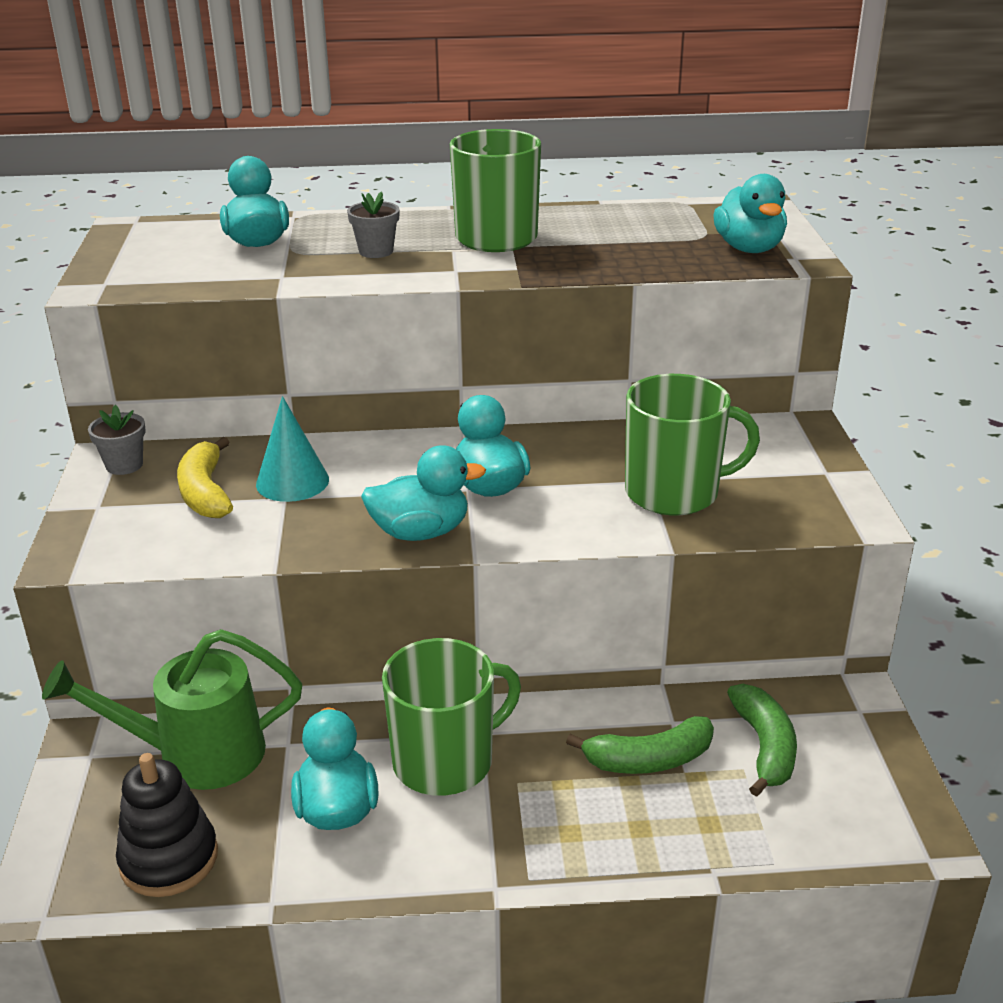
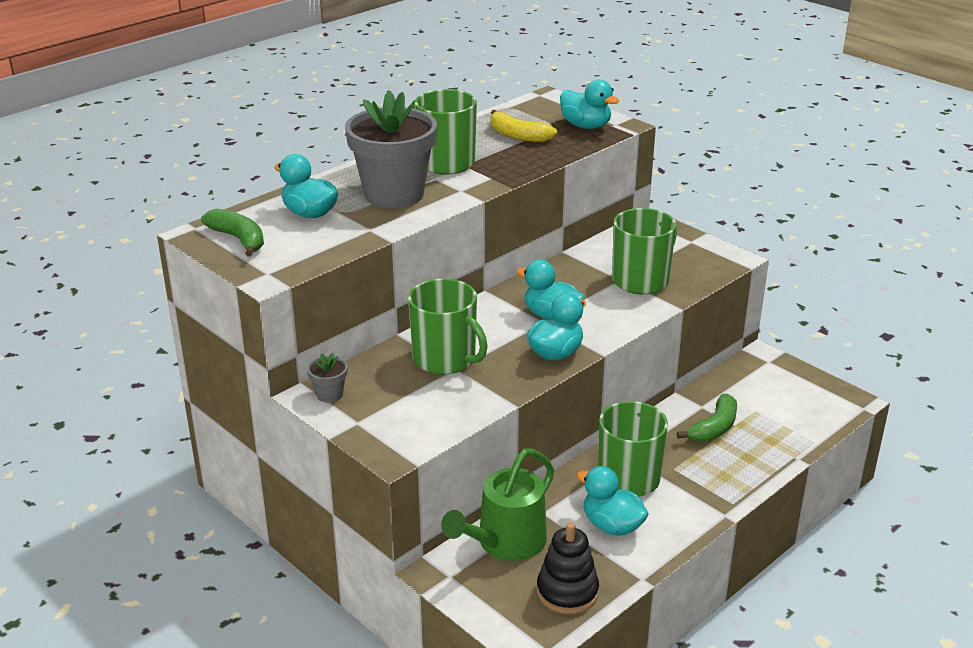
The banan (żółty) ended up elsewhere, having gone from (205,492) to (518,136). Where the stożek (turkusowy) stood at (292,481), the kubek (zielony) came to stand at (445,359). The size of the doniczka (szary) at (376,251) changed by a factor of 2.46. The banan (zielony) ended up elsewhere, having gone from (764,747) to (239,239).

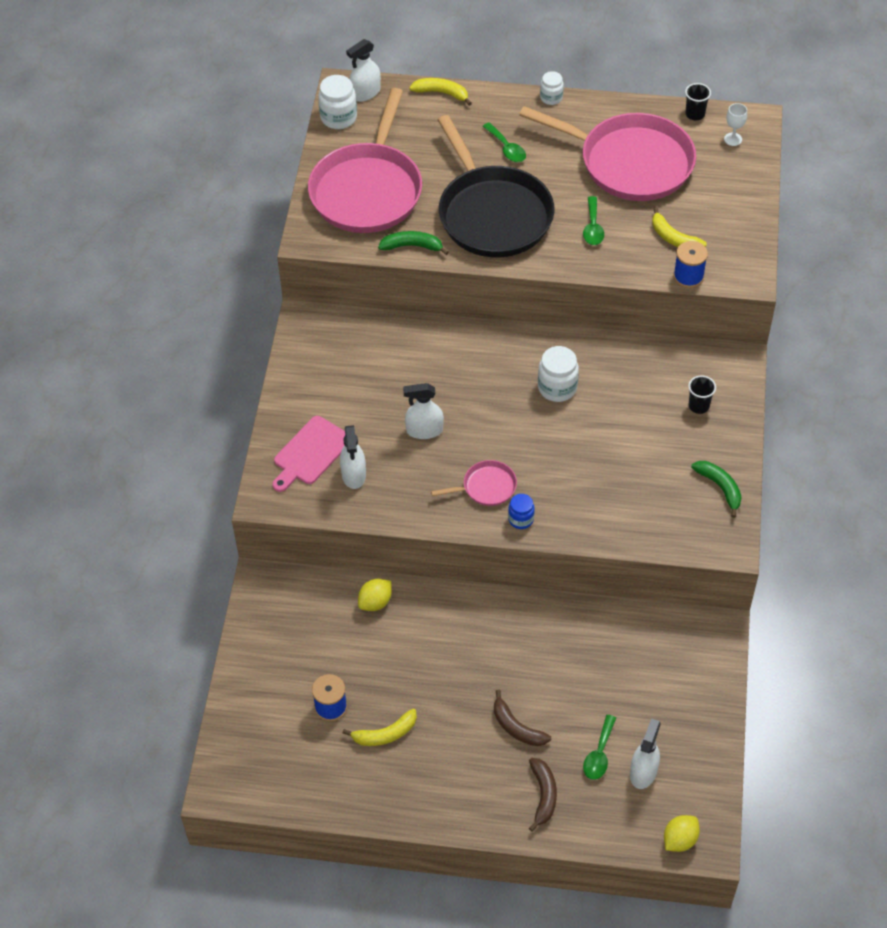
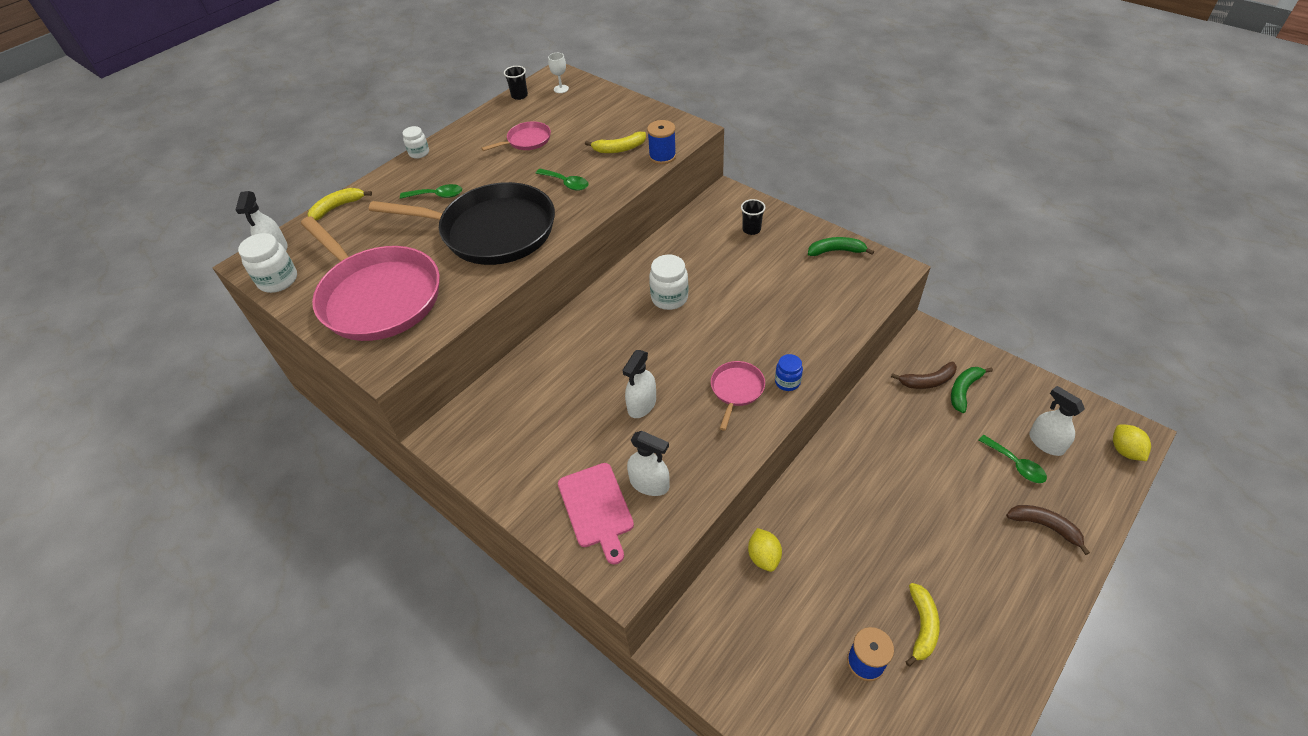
The banan (zielony) ended up elsewhere, having gone from (412,246) to (963,390). The banan (brązowy) ended up elsewhere, having gone from (516,727) to (927,381). The size of the patelnia (różowy) at (630,163) changed by a factor of 0.44.

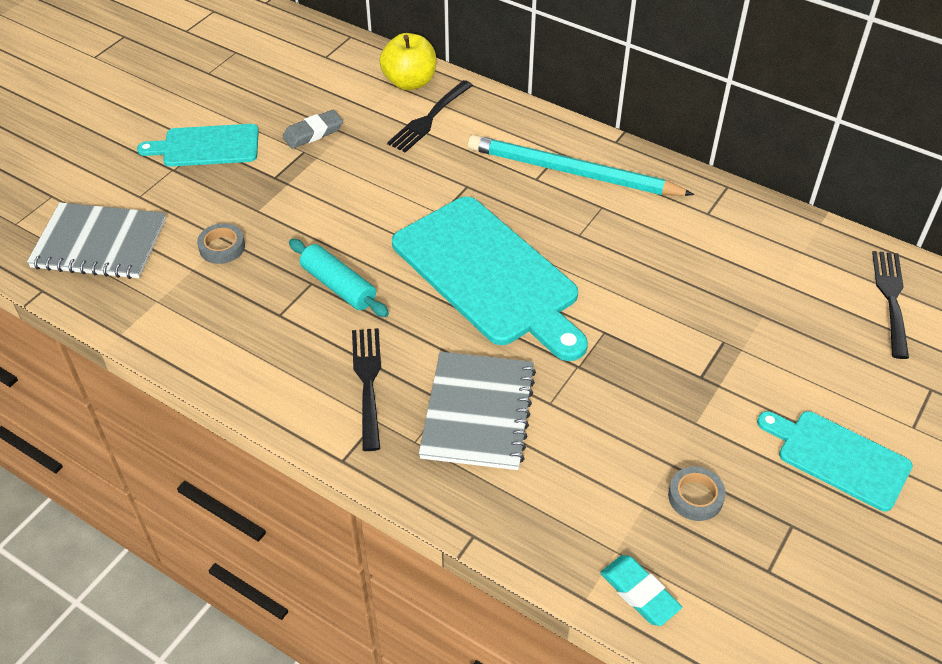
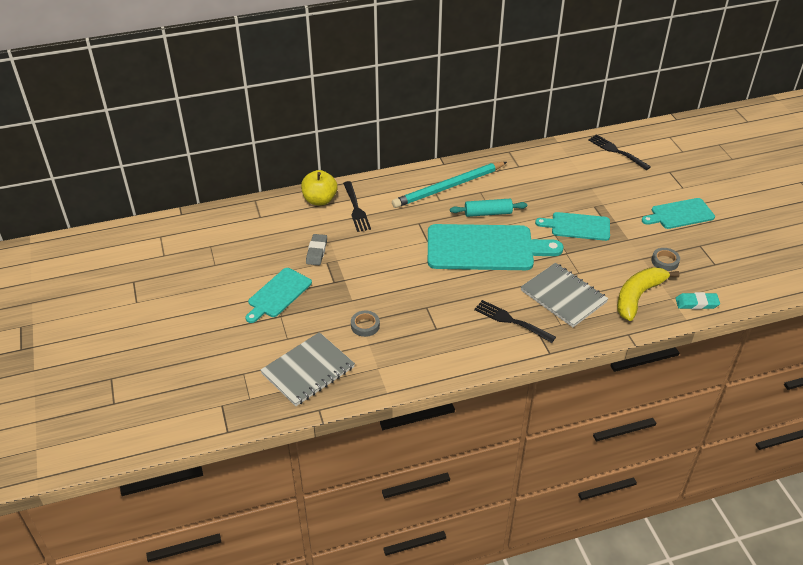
The wałek do ciasta (turkusowy) ended up elsewhere, having gone from (338,286) to (488,213). The second view gained the deska do krojenia (turkusowy) at (577,226). The second view gained the banan (żółty) at (638,296).

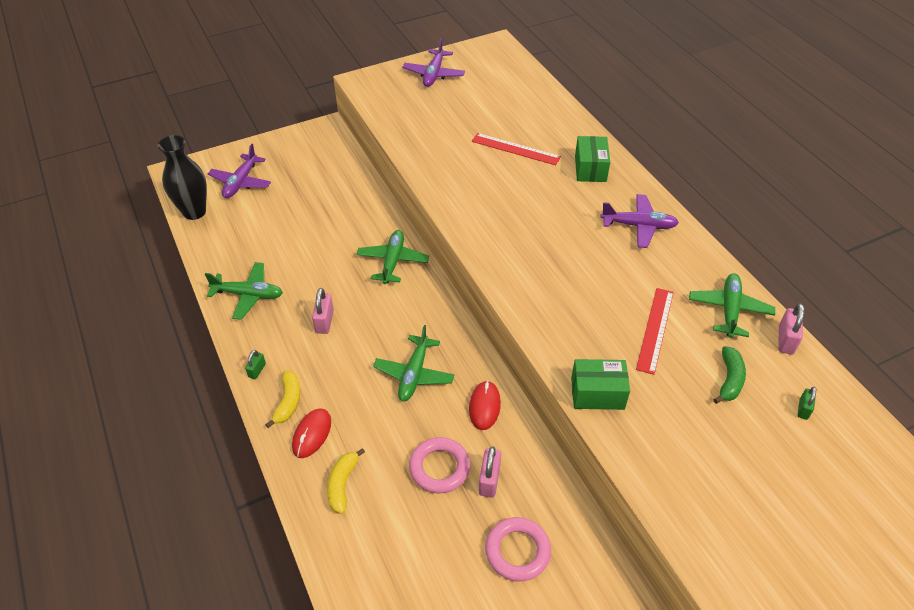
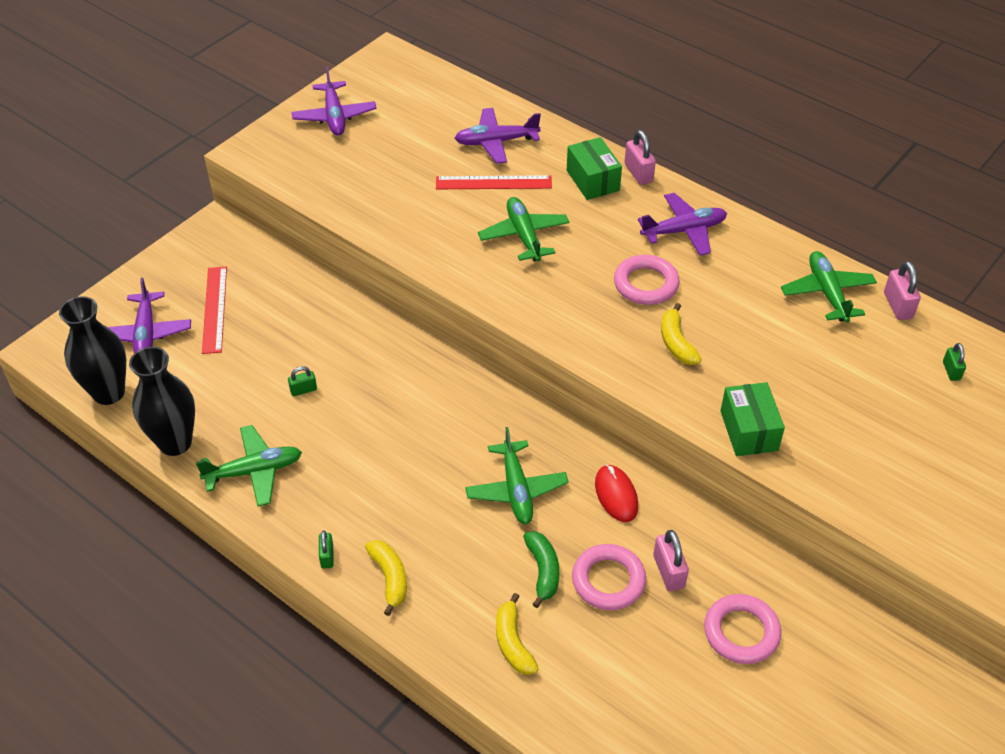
The second view lost the myszka (czerwony) at (312,434). The kłódka (różowy) ended up elsewhere, having gone from (324,321) to (638,173). The samolot (zielony) ended up elsewhere, having gone from (392,261) to (524,236). The pudełko (zielony) at (597,393) ended up facing another way, 75 degrees counterclockwise from before. The linijka (czerwony) ended up elsewhere, having gone from (655,329) to (214,309). The banan (zielony) ended up elsewhere, having gone from (729,379) to (543,571). The second view gained the wazon (czarny) at (175,443). The second view gained the kłódka (zielony) at (303,390). The second view gained the samolot (fioletowy) at (496,142). The second view gained the pierścień (różowy) at (646,284). The second view gained the banan (żółty) at (676,342).

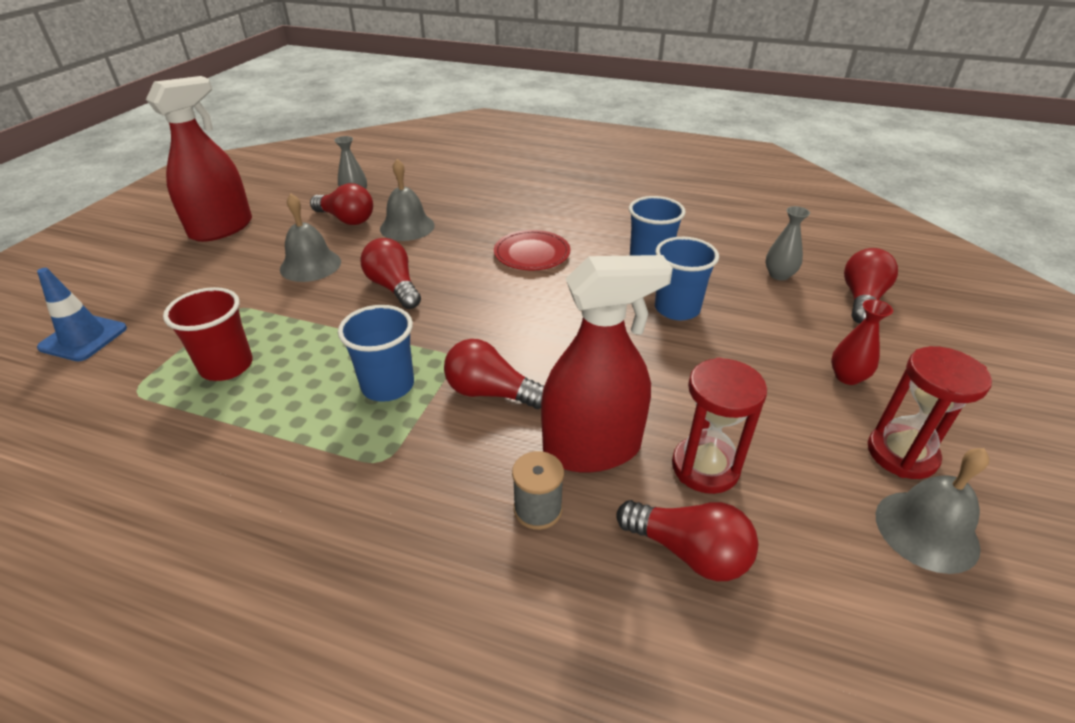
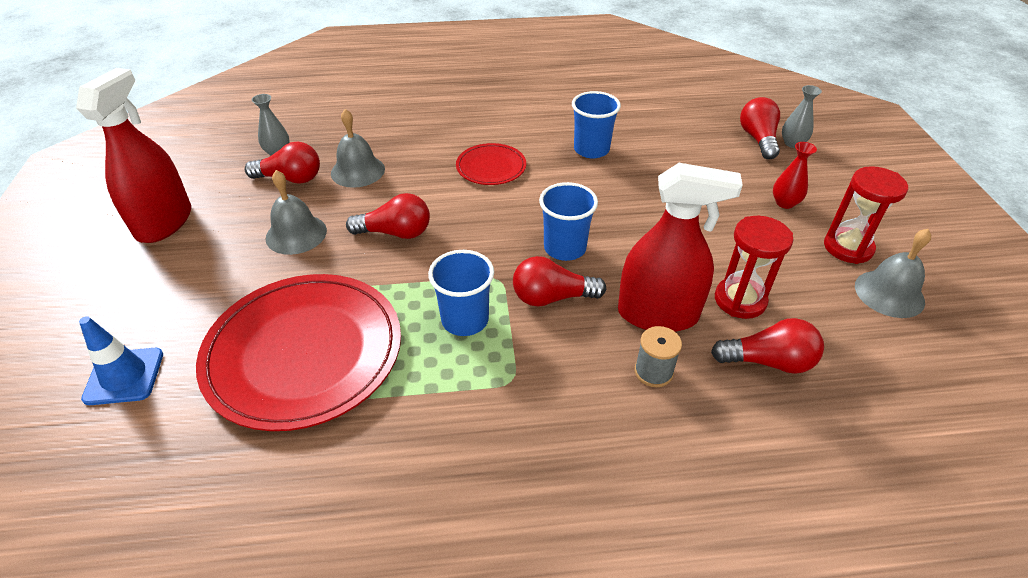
Where the szklanka (czerwony) stood at (227,366), the talerz (czerwony) came to stand at (304,352). The żarówka (czerwony) at (394,287) ended up facing another way, 150 degrees clockwise from before. The spryskiwacz (czerwony) at (592,449) ended up facing another way, 45 degrees clockwise from before. The szklanka (niebieski) ended up elsewhere, having gone from (677,309) to (565,248). The wazon (szary) ended up elsewhere, having gone from (779,275) to (792,143).

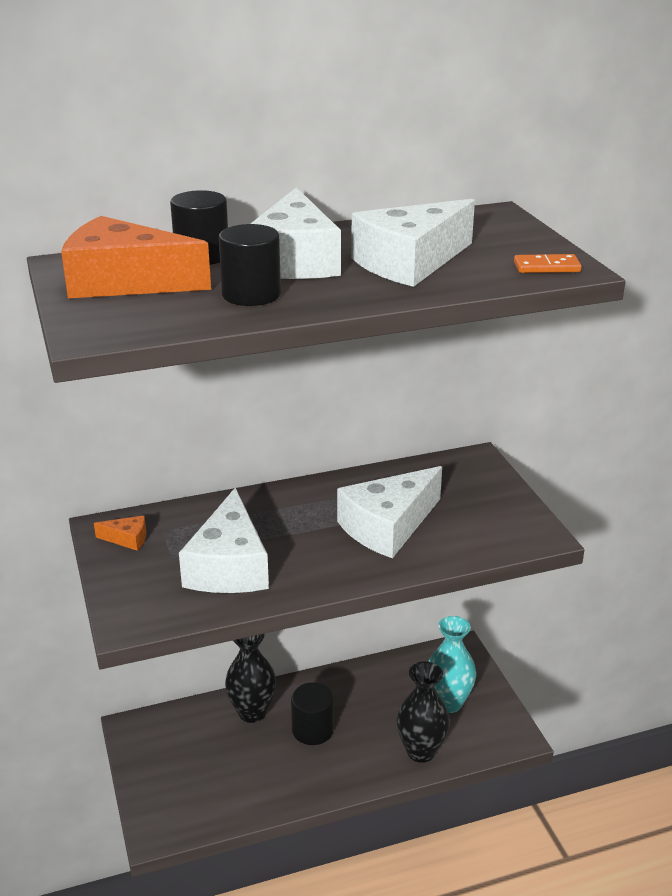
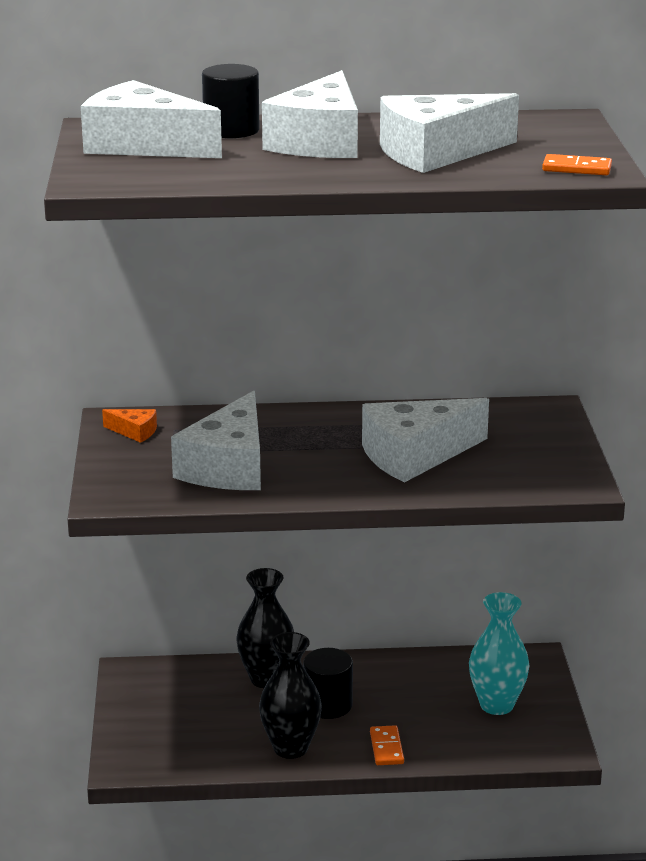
What was the ser (pomarańczowy) at (125,282) turned into the ser (biały) at (143,145). The second view lost the walec (czarny) at (251,294). The wazon (czarny) ended up elsewhere, having gone from (421,751) to (290,748). The second view gained the kostka domina (pomarańczowy) at (386,748).

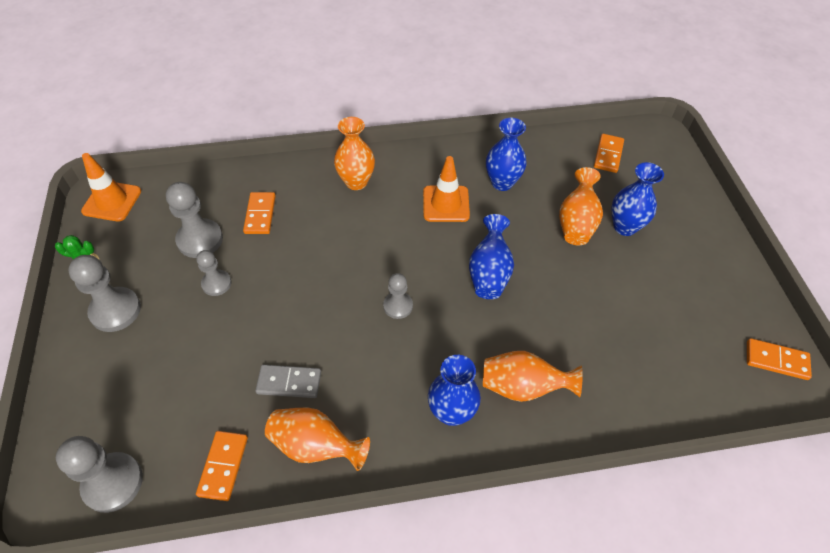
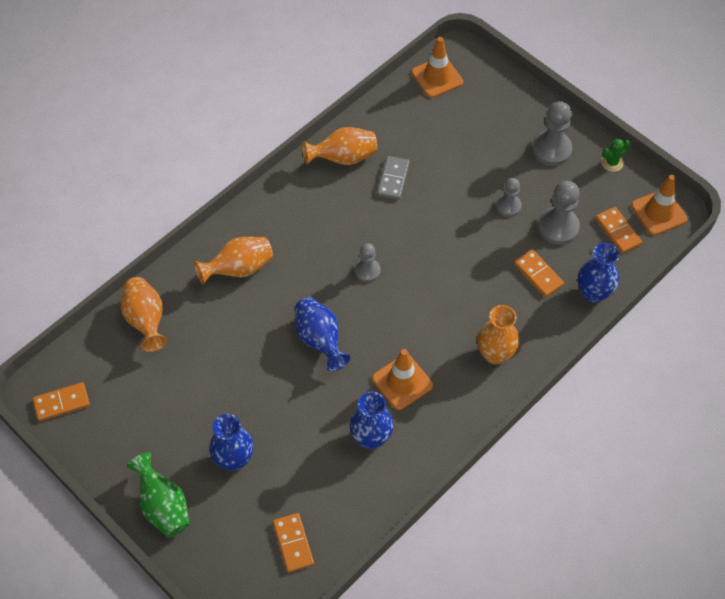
Where the pionek (szary) stood at (113,483), the pachołek (pomarańczowy) came to stand at (437,77). The kostka domina (pomarańczowy) ended up elsewhere, having gone from (223,466) to (618,231). The kostka domina (szary) at (289,383) ended up facing another way, 45 degrees counterclockwise from before. The wazon (niebieski) ended up elsewhere, having gone from (451,412) to (593,293). The wazon (pomarańczowy) ended up elsewhere, having gone from (576,223) to (146,320). The second view gained the wazon (zielony) at (163,506).

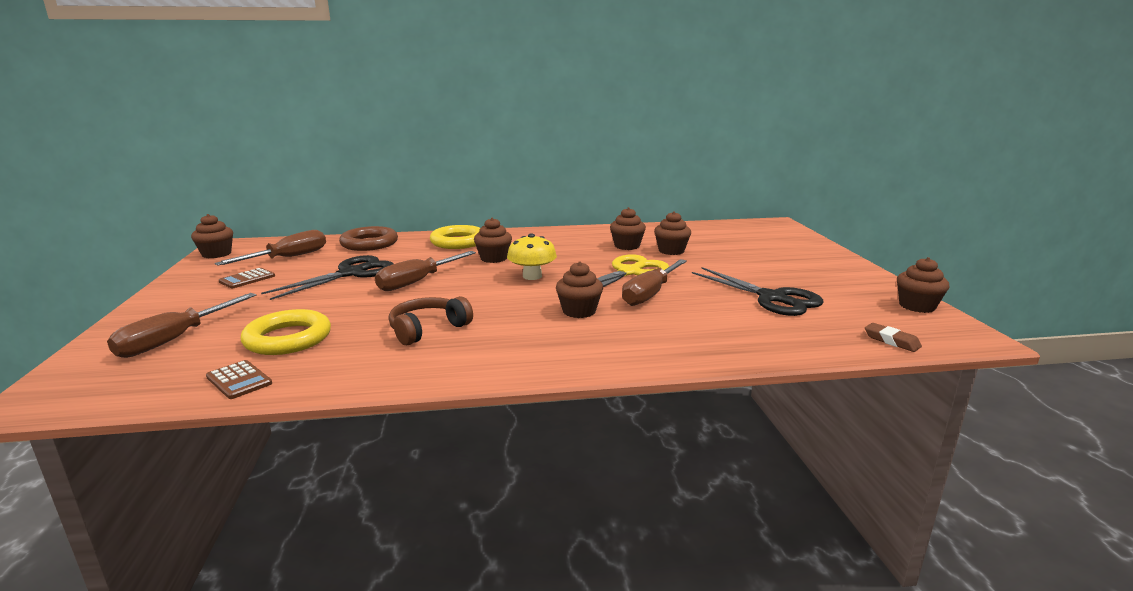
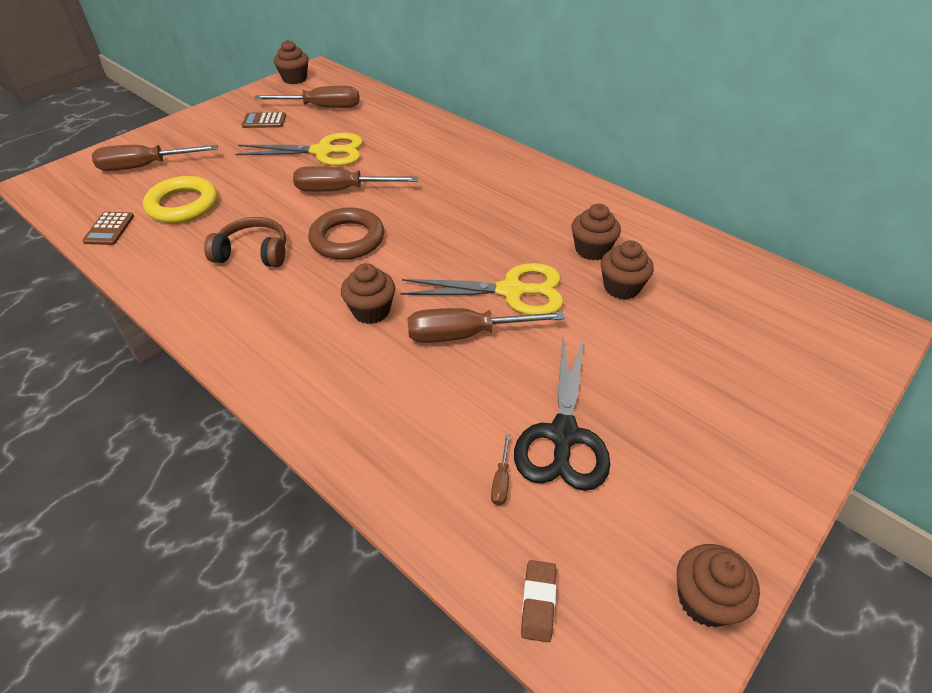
What was the nożyczki (czarny) at (351,273) turned into the nożyczki (żółty) at (323,152). The pierścień (brązowy) ended up elsewhere, having gone from (369,243) to (347,239). The second view lost the pierścień (żółty) at (458,242). The second view lost the muffinka (brązowy) at (493,258). The second view lost the grzyb (żółty) at (532,276). The second view gained the śrubokręt (brązowy) at (501,481).

